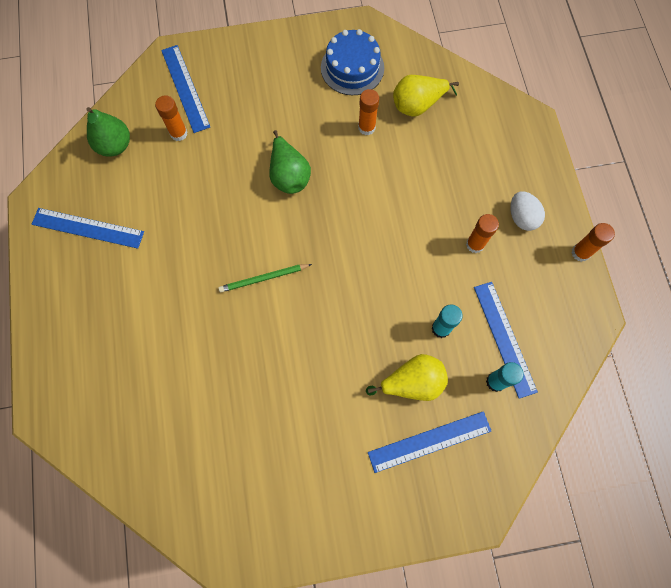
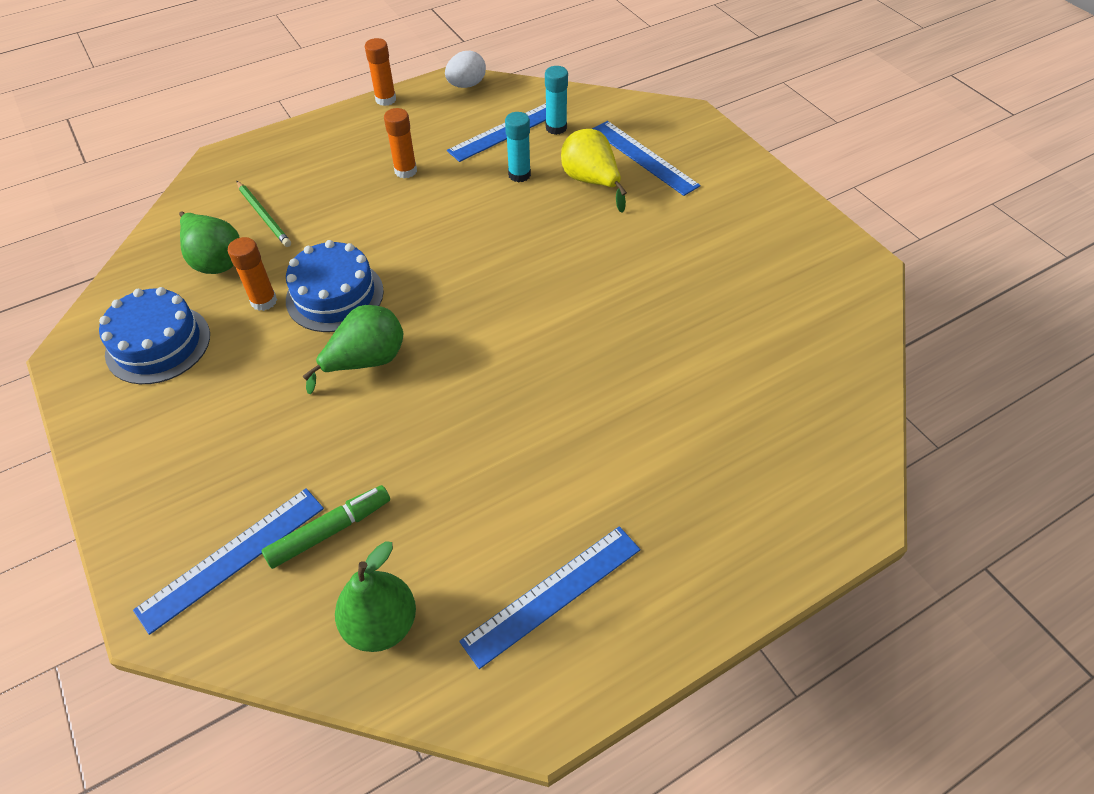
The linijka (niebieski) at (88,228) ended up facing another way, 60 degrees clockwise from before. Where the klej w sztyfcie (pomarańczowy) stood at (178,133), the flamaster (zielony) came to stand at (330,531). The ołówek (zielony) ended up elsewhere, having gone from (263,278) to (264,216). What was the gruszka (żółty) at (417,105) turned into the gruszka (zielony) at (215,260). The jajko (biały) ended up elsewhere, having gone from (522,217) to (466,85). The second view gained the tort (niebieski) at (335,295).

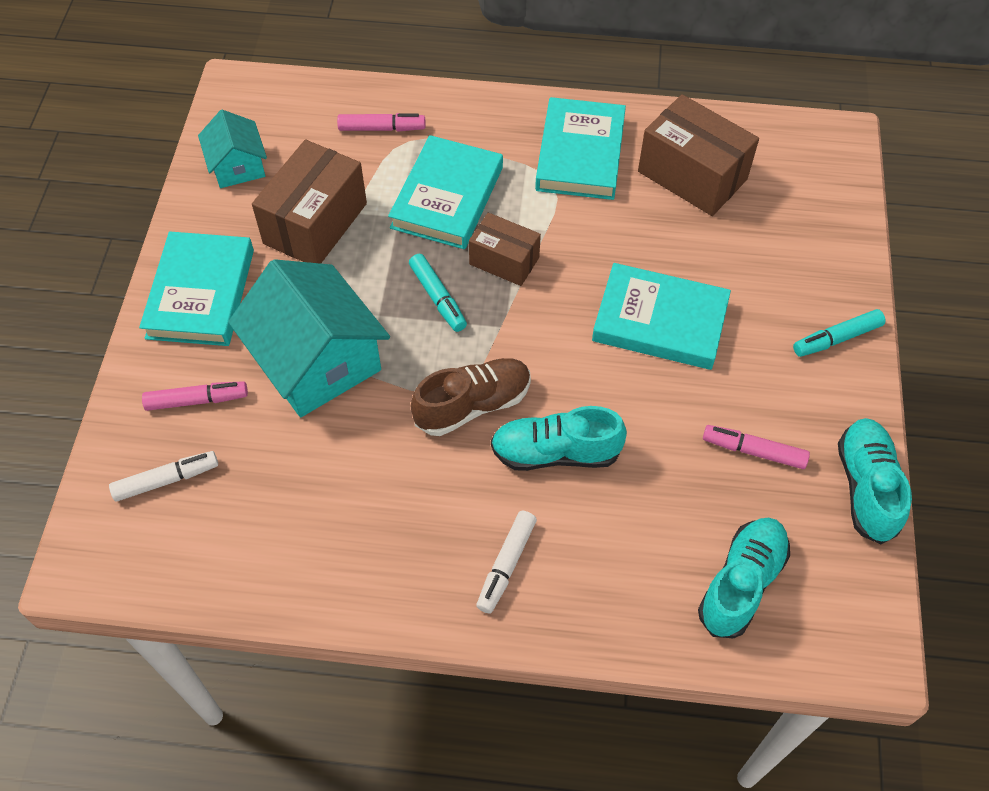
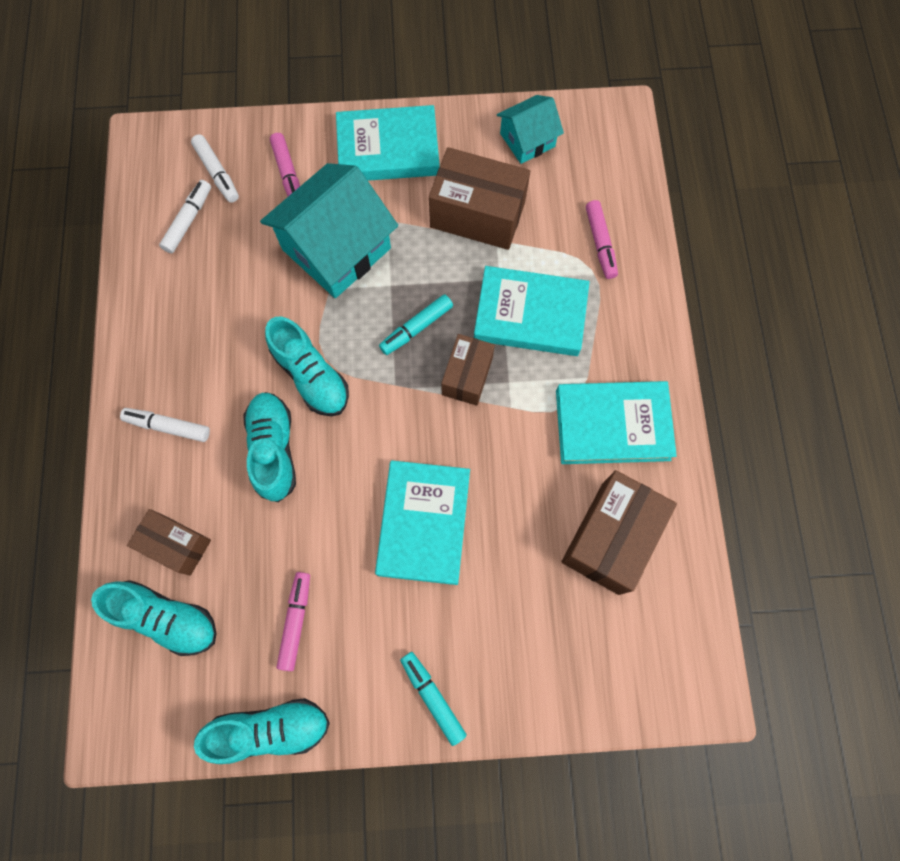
What was the but (brązowy) at (473,405) turned into the but (turkusowy) at (311,376). The second view gained the pudełko (brązowy) at (176,545). The second view gained the flamaster (biały) at (188,220).

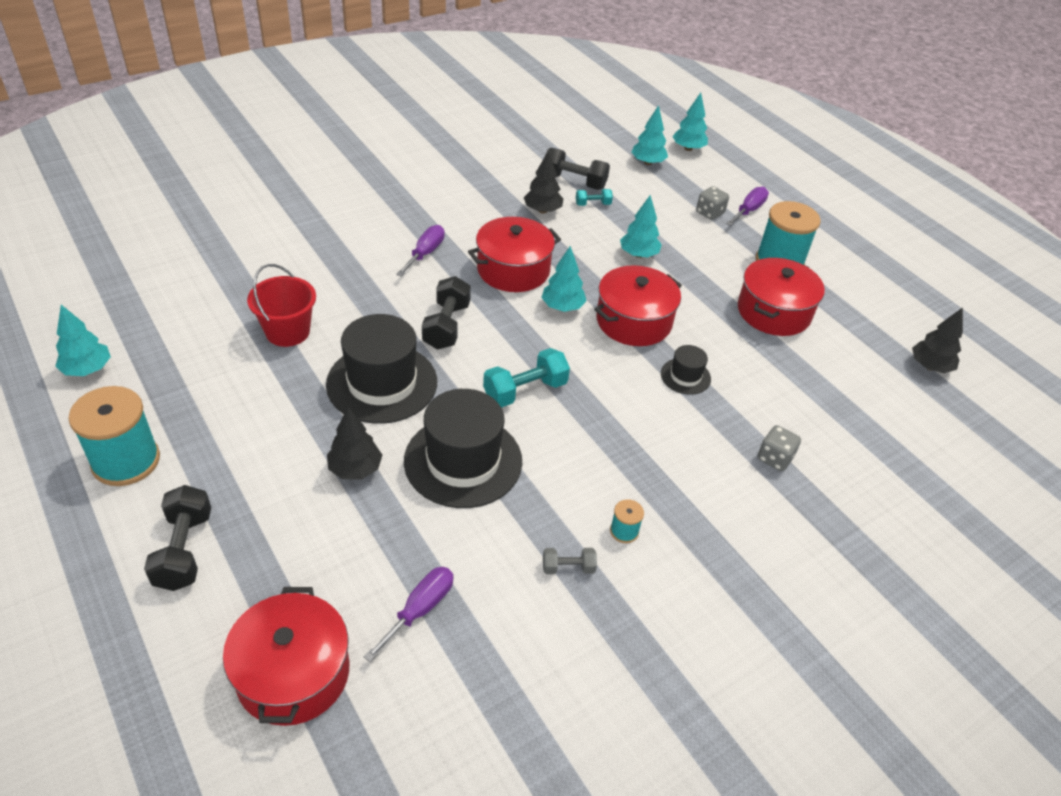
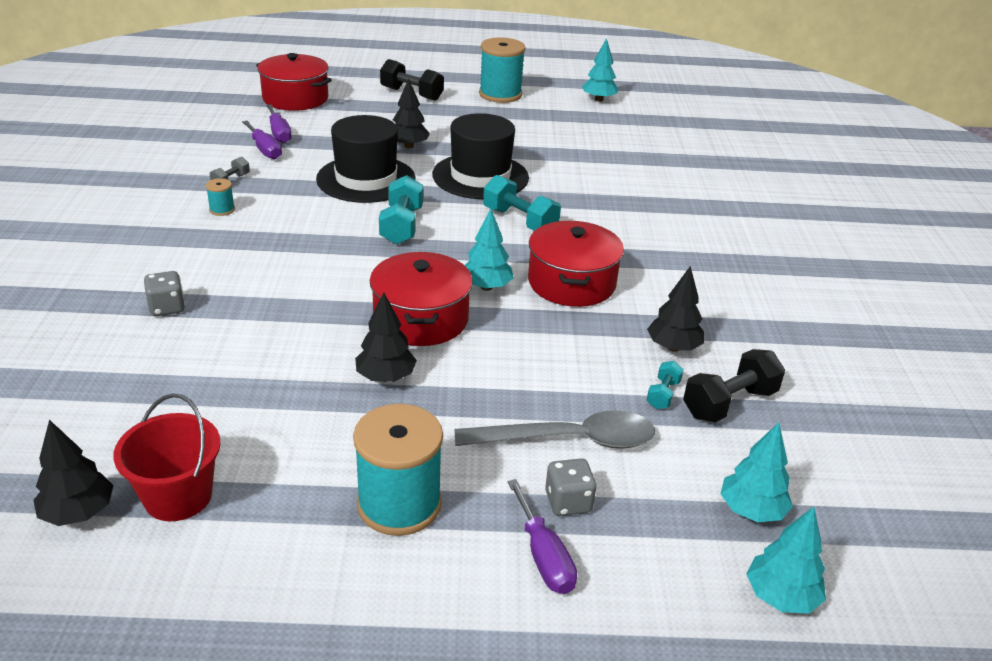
The wiadro (czerwony) ended up elsewhere, having gone from (287,331) to (178,496). The śrubokręt (fioletowy) ended up elsewhere, having gone from (425,253) to (265,150). What was the hantel (czarny) at (446,326) turned into the hantel (turkusowy) at (520,221). The second view lost the drzewko (turkusowy) at (638,254). The second view lost the kapelusz (czarny) at (685,376). The second view lost the garnek (czerwony) at (774,312). The second view gained the drzewko (czarny) at (386,377). The second view gained the łyżka (szary) at (569,440).

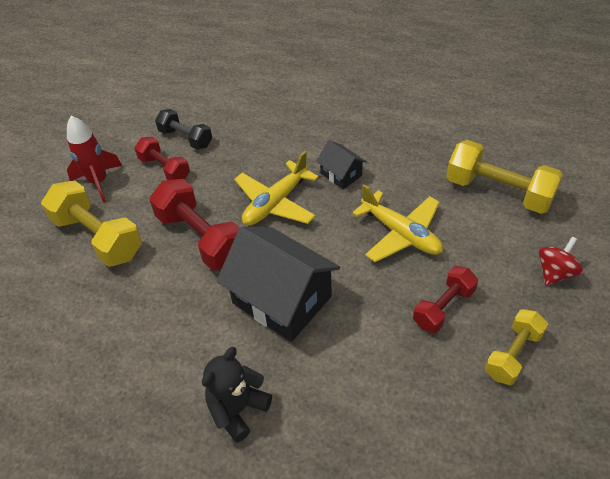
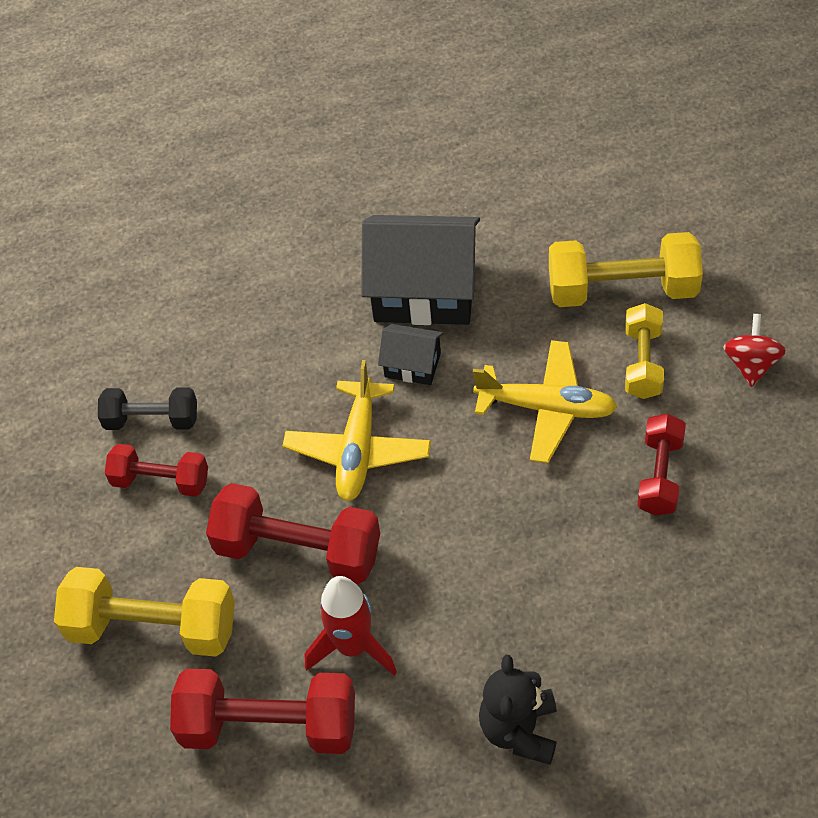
The rakieta (czerwony) ended up elsewhere, having gone from (99,182) to (353,647). The domek (czarny) ended up elsewhere, having gone from (281,300) to (424,291). The hantel (żółty) ended up elsewhere, having gone from (513,354) to (642,363). The second view gained the hantel (czerwony) at (269,726).

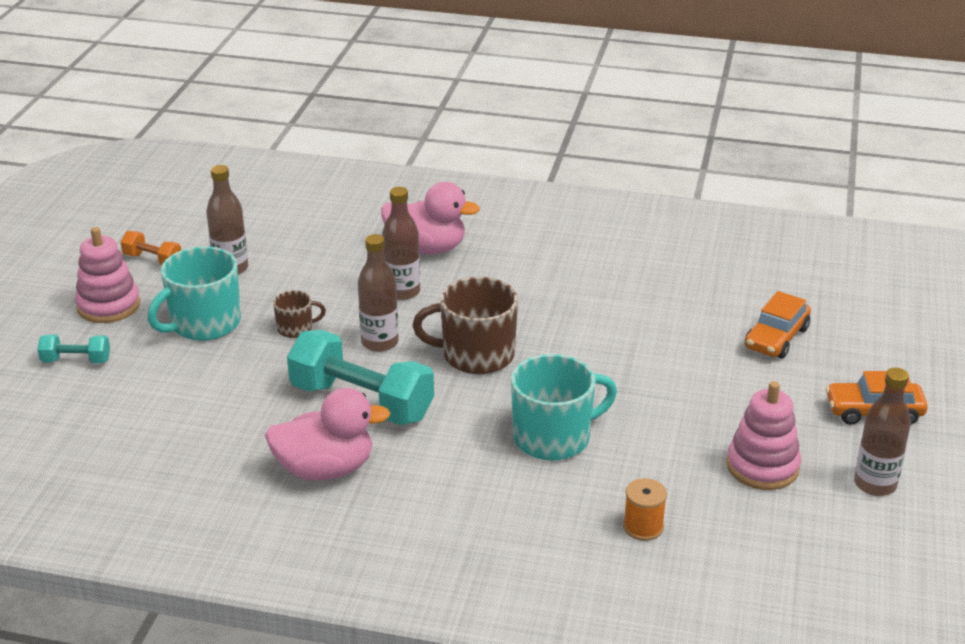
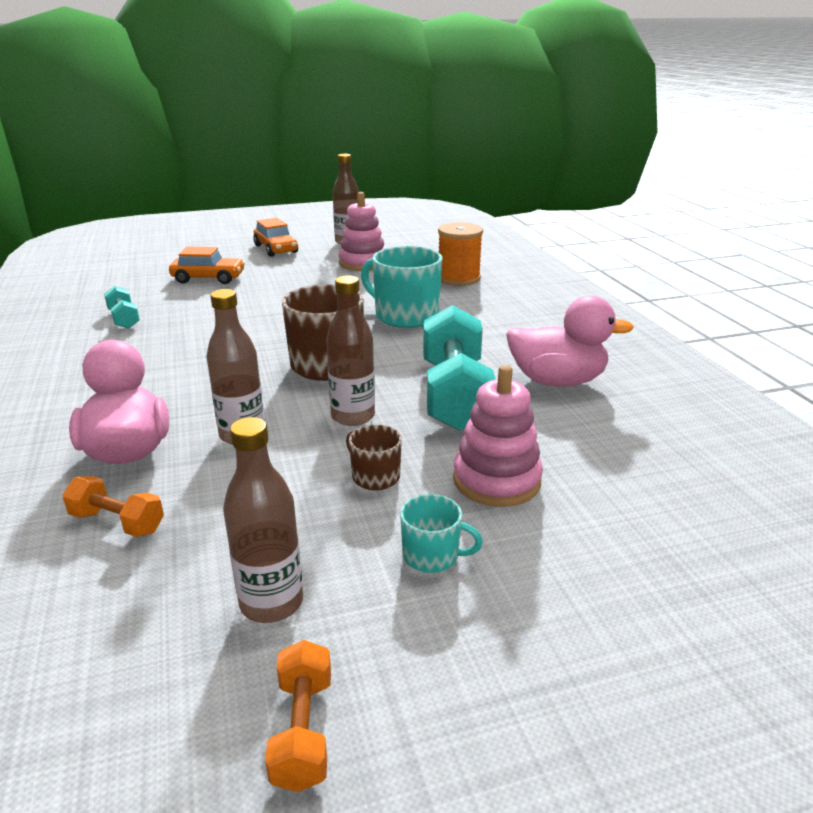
The hantel (turkusowy) ended up elsewhere, having gone from (76,361) to (124,319). The zabawka nakładanka (różowy) ended up elsewhere, having gone from (108,306) to (496,480). The size of the kubek (turkusowy) at (204,324) changed by a factor of 0.51. The kaczka (różowy) at (325,469) ended up facing another way, 135 degrees clockwise from before. The size of the szpulka (pomarańczowy) at (643,527) changed by a factor of 1.60. The second view gained the hantel (pomarańczowy) at (117,522).

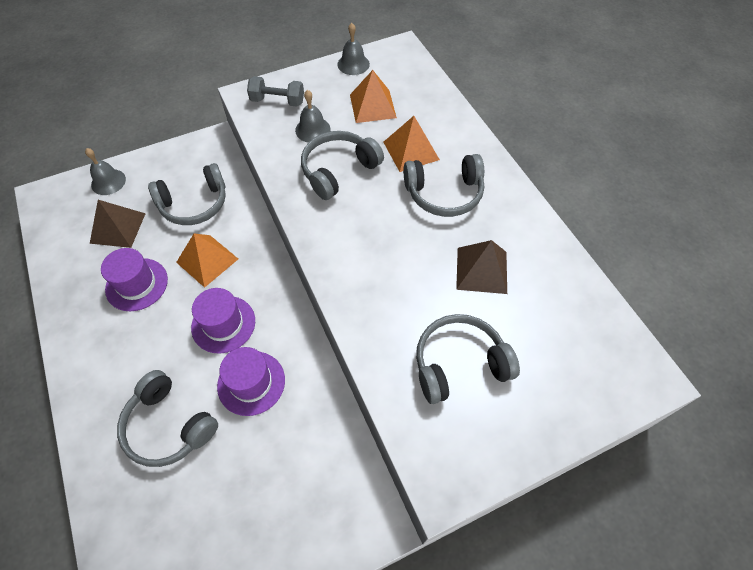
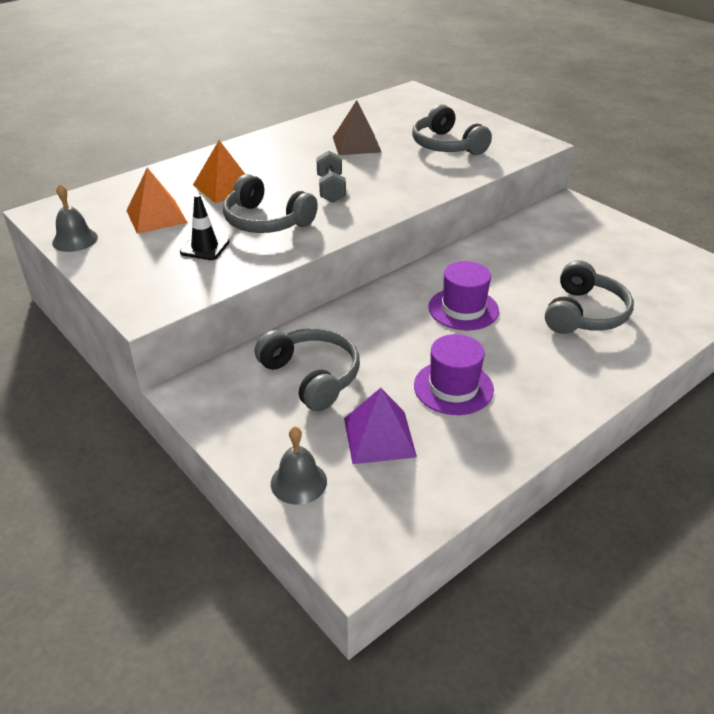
What was the piramida (brązowy) at (118,228) turned into the piramida (fioletowy) at (379,437). The second view lost the piramida (pomarańczowy) at (207,260). The second view lost the kapelusz (fioletowy) at (251,383). The hantel (szary) ended up elsewhere, having gone from (277,101) to (331,189). Where the dzwonek (szary) stood at (312,129), the pachołek (czarny) came to stand at (205,247). The second view lost the słuchawki (szary) at (444,193).

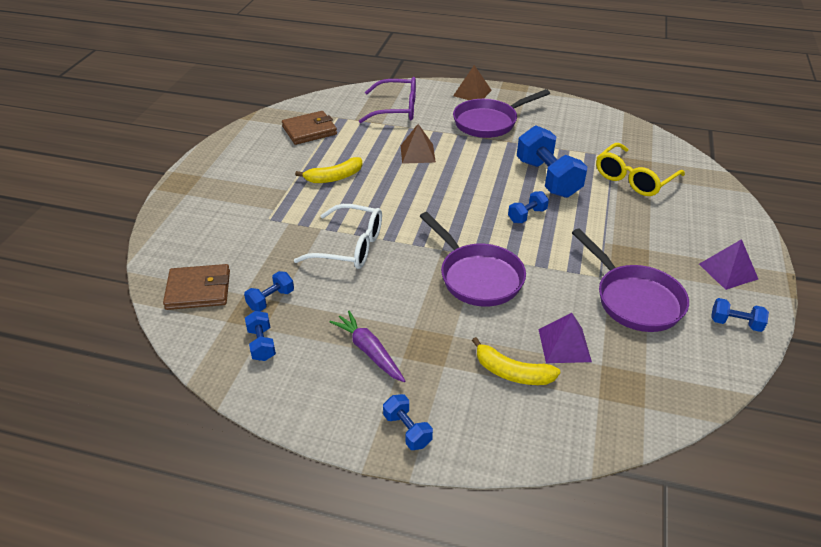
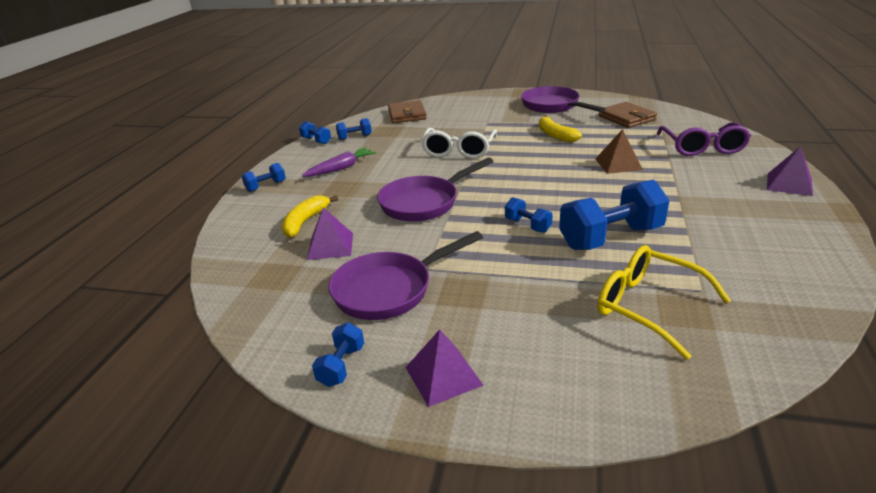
The hantel (niebieski) ended up elsewhere, having gone from (271,300) to (316,141). What was the piramida (brązowy) at (472,93) turned into the piramida (fioletowy) at (789,184). The patelnia (fioletowy) ended up elsewhere, having gone from (489,122) to (553,106).

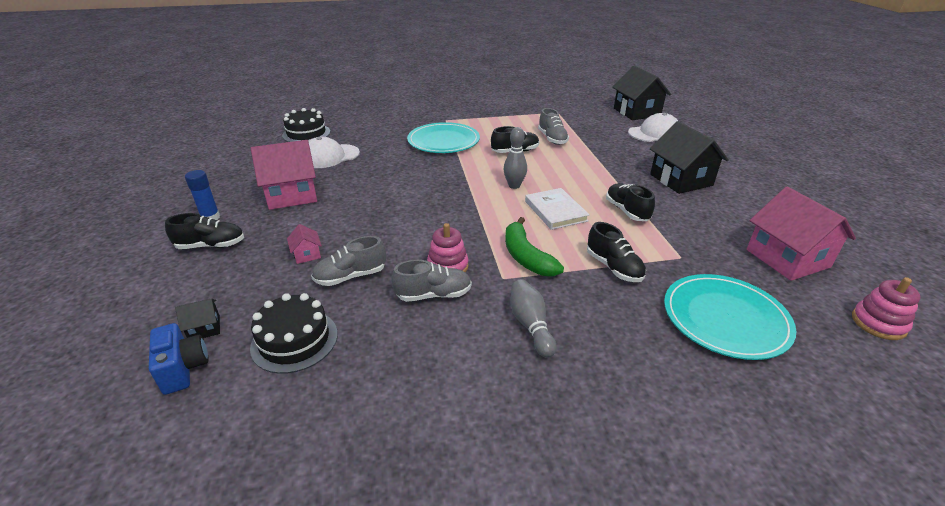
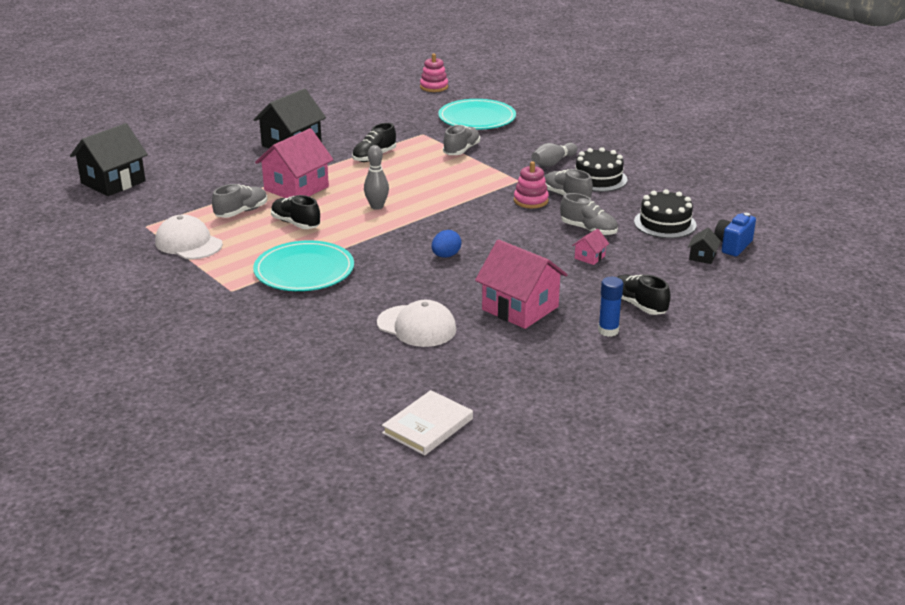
The domek (czarny) at (204,328) ended up facing another way, 75 degrees clockwise from before. The tort (czarny) ended up elsewhere, having gone from (306,133) to (598,179). The second view lost the banan (zielony) at (526,257). The książka (biały) ended up elsewhere, having gone from (555,211) to (427,426). What was the but (czarny) at (614,267) turned into the but (szary) at (461,150). The czapka (biały) ended up elsewhere, having gone from (654,133) to (188,243). The domek (różowy) ended up elsewhere, having gone from (787,258) to (296,188). The second view gained the jajko (niebieski) at (446,256).

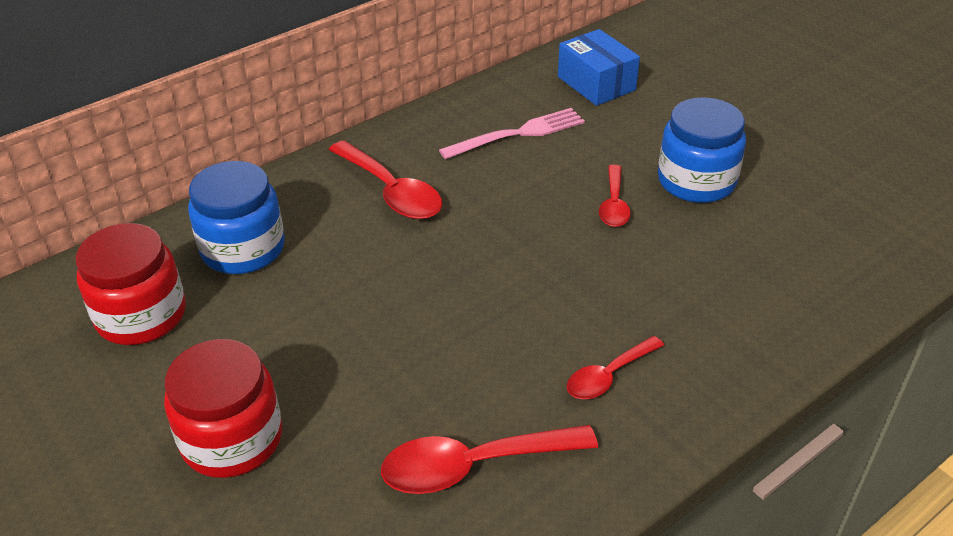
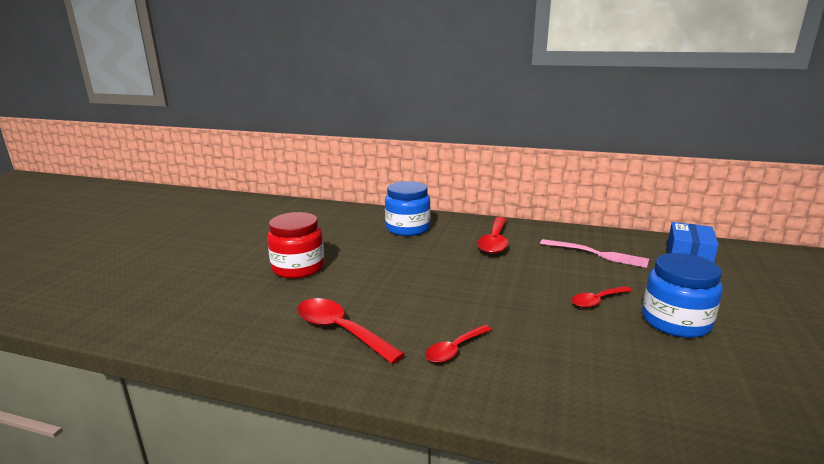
The second view lost the słoik (czerwony) at (141,315). The łyżka (czerwony) at (608,376) ended up facing another way, 60 degrees counterclockwise from before.

